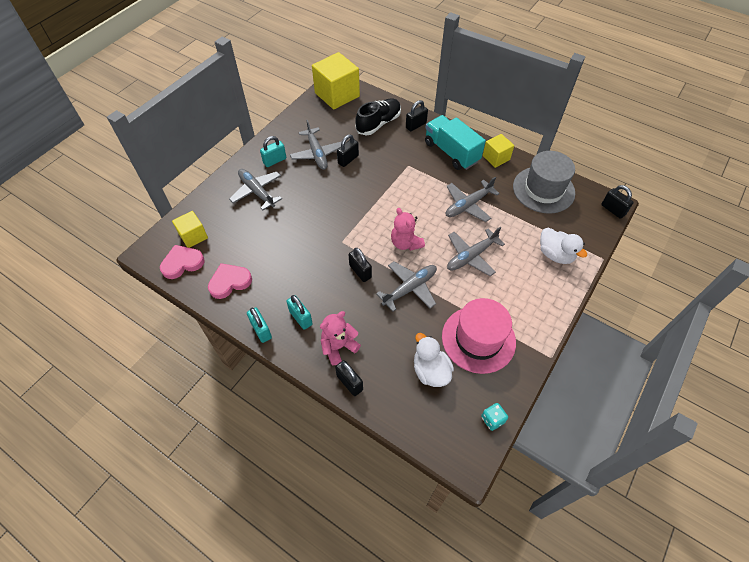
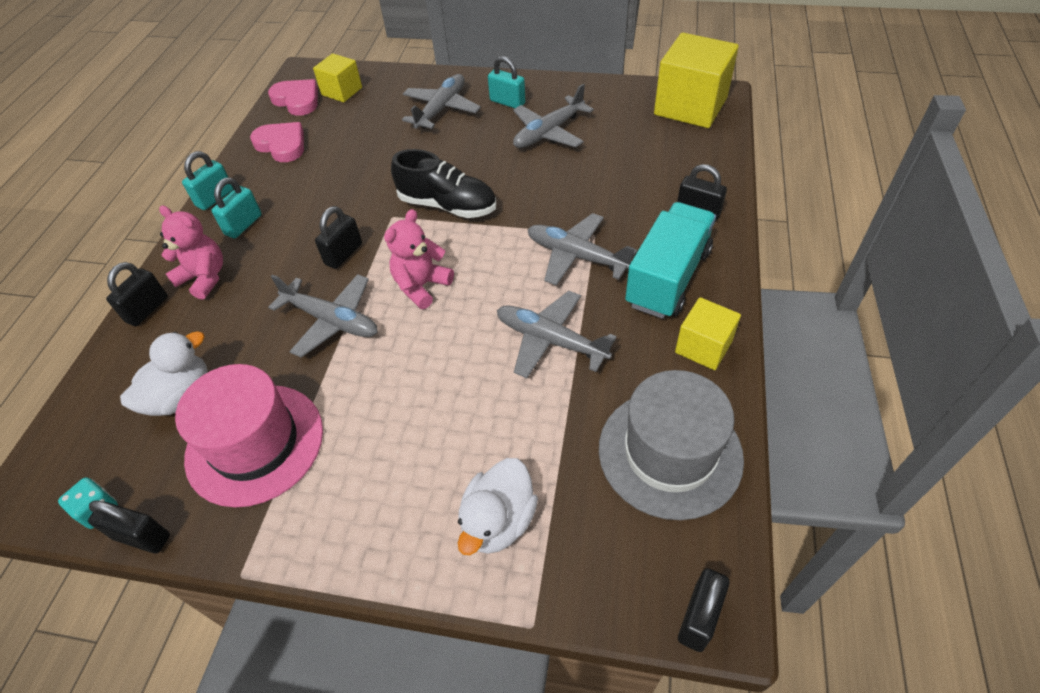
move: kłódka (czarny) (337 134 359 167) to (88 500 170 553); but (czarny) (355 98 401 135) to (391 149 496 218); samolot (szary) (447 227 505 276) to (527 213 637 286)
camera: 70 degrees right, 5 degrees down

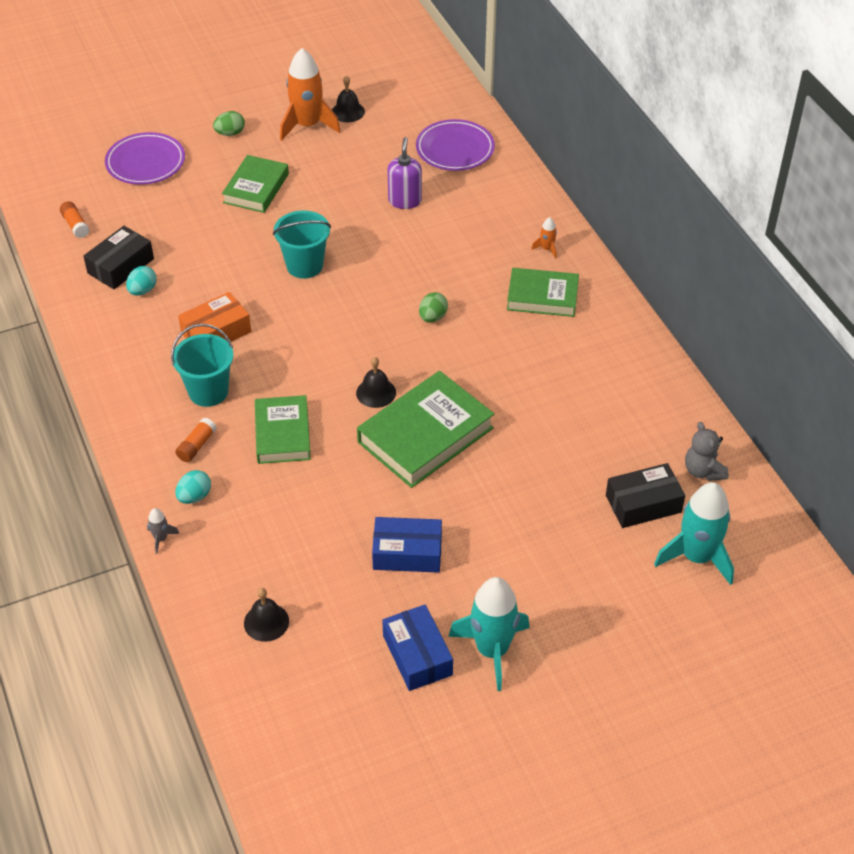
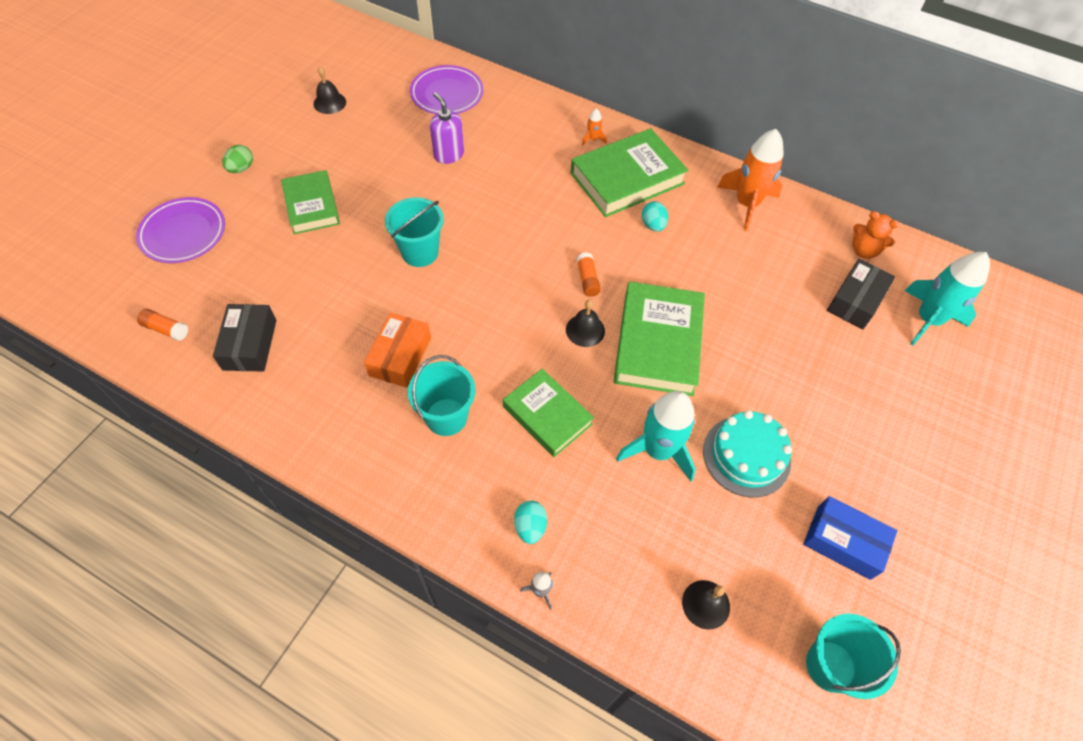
delete: jajko (zielony) (419 292 448 323)
insert: wiadro (turkusowy) (806 614 901 699)
move: klej w sztyfcie (pomarańczowy) (175 418 217 462) to (577 252 601 297); rakieta (turkusowy) (448 577 530 691) to (616 391 696 481); jajko (turkusowy) (126 266 157 296) to (642 201 668 232); rakieta (pomarańczowy) (280 48 341 141) to (717 129 784 231)
replace: pudełko (niebieski) (372 517 442 573) to tort (turkusowy) (703 410 792 497)
recolor: miś (szary) (685 422 729 481) to miś (pomarańczowy) (852 211 899 259)
resize: książka (zielony) (507 268 579 317) = (570 128 689 217) x1.54
camera: 40 degrees left, 10 degrees up

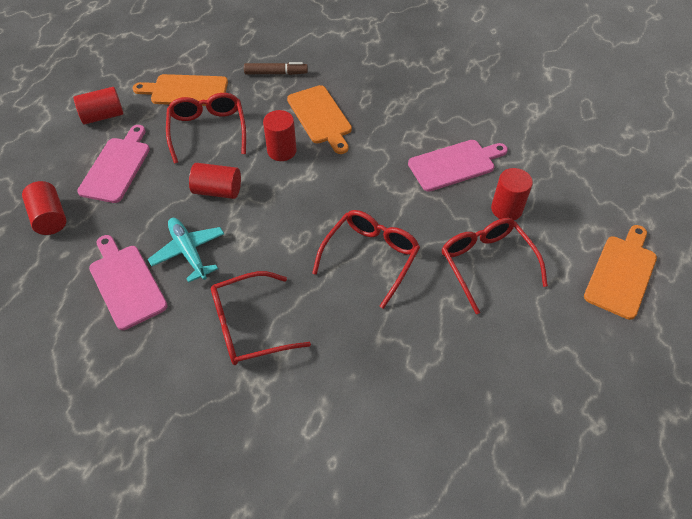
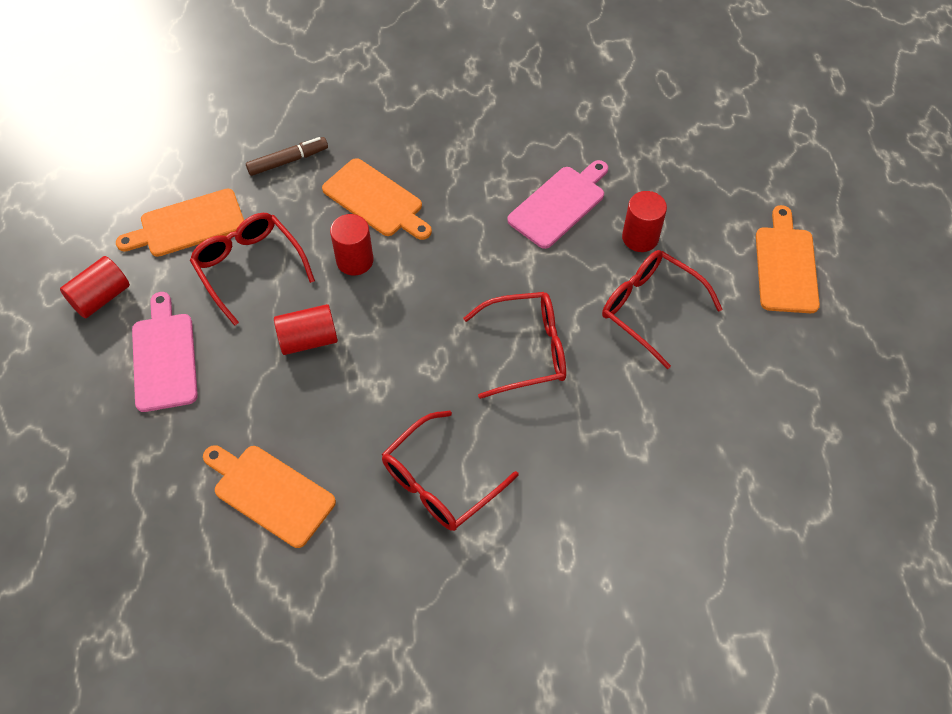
delete: walec (czerwony) (22 181 67 235); samolot (turkusowy) (148 218 224 283)
recolor: deska do krojenia (różowy) (89 235 168 330) to deska do krojenia (pomarańczowy) (203 445 336 548)
rotate: okulary (czerwony) (312 210 420 309) = (463 292 566 399) 75 degrees clockwise
camera: 25 degrees left, 5 degrees up

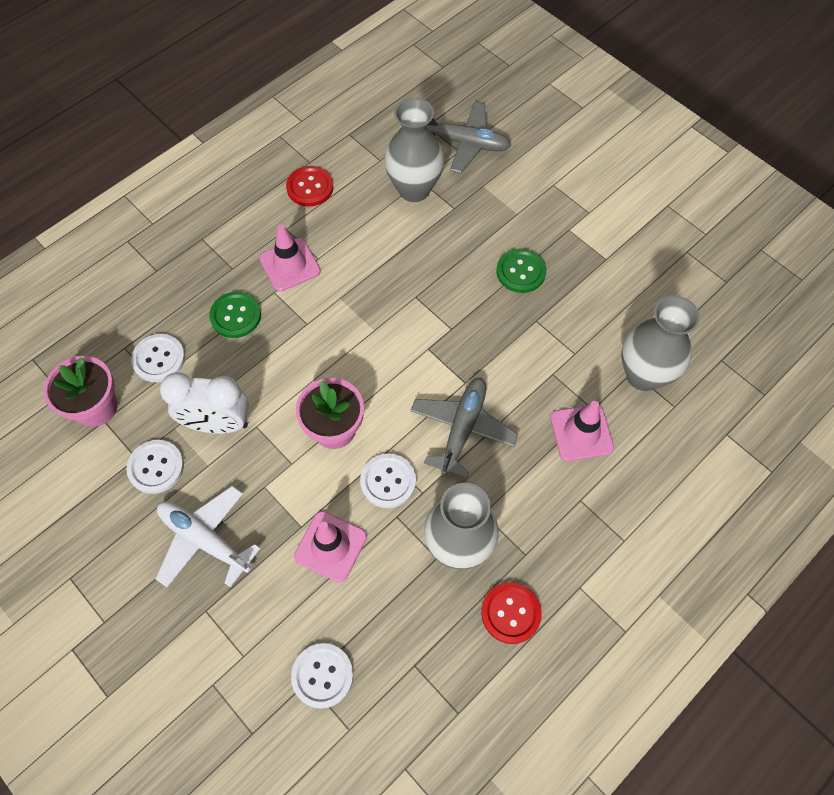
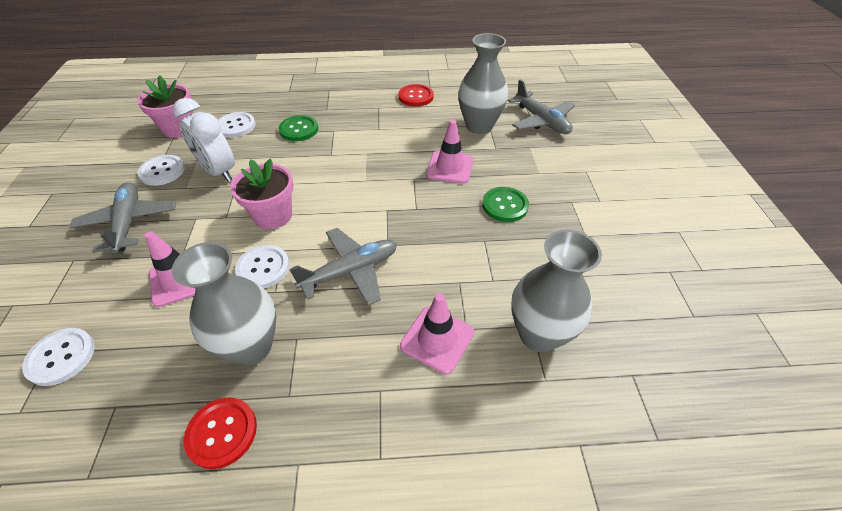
move: pachołek (różowy) (259 224 321 291) to (426 120 473 184)
recolor: samolot (biały) (156 486 261 587) to samolot (szary) (69 182 176 253)
camera: 40 degrees right, 15 degrees down

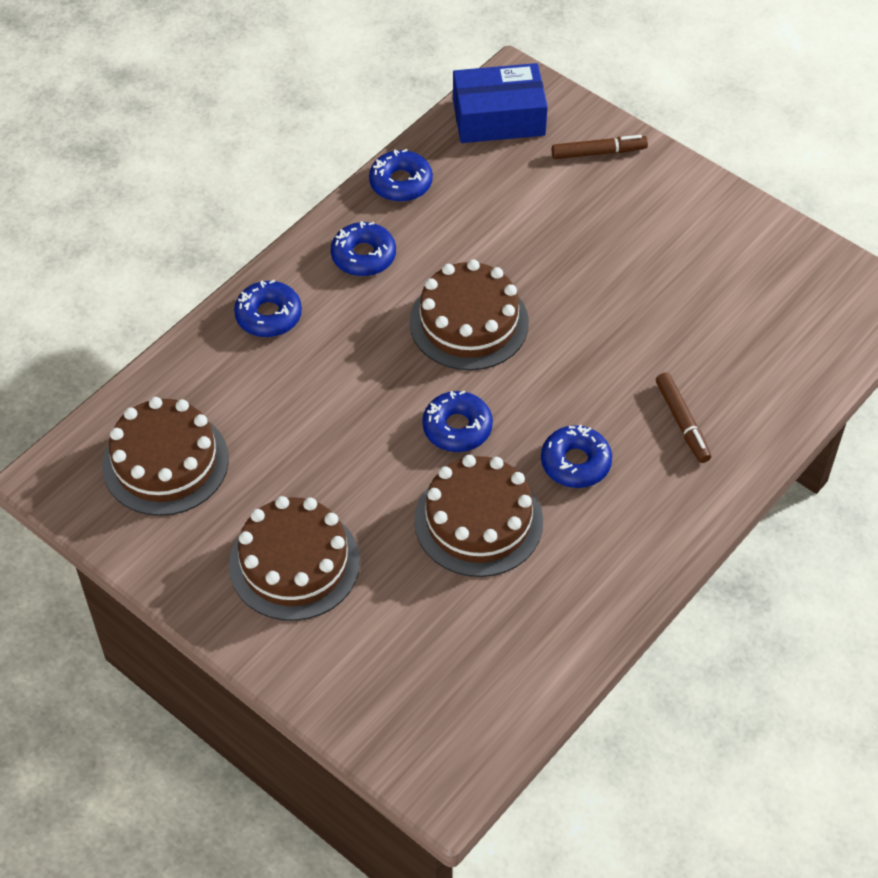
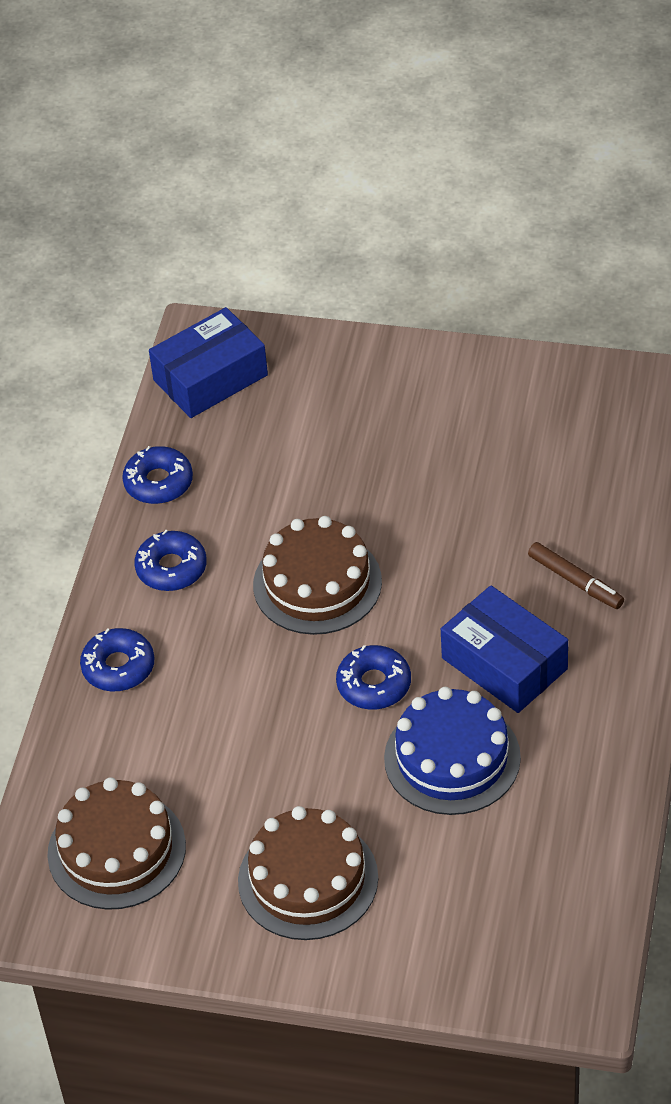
delete: flamaster (brązowy) (552 135 648 159)
replace: donut (niebieski) (541 425 612 488) to pudełko (niebieski) (441 585 568 713)
recolor: tort (brązowy) (414 455 543 577) to tort (niebieski) (384 687 521 815)
camera: 25 degrees left, 5 degrees down

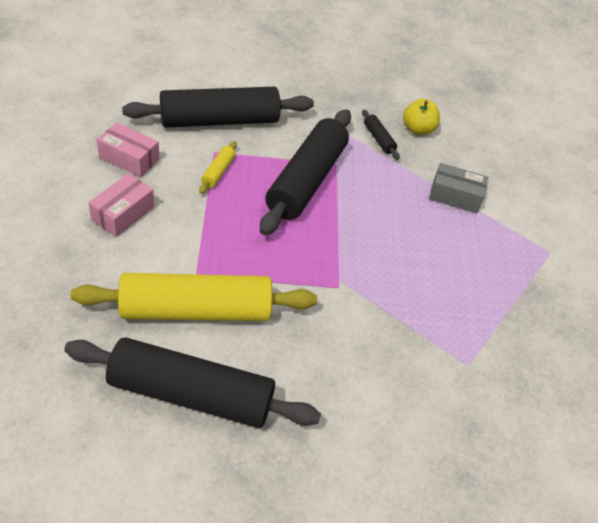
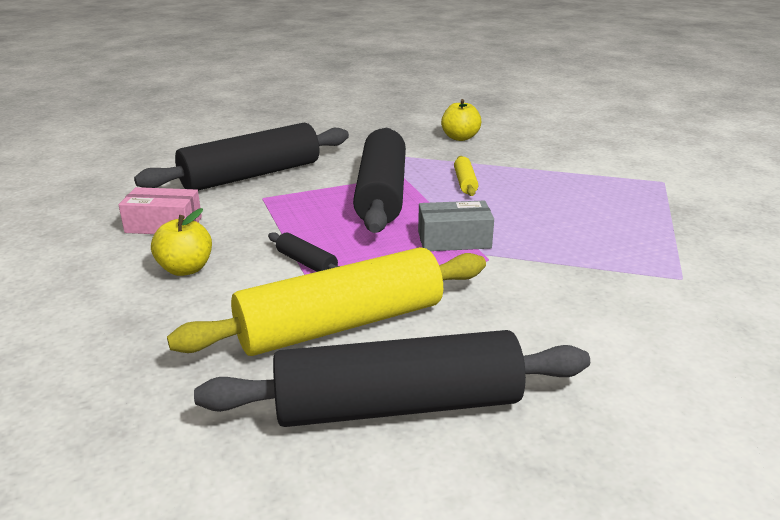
move: wałek do ciasta (czarny) (362 110 400 160) to (268 232 340 272); pudełko (szary) (429 163 488 214) to (418 200 494 251); wałek do ciasta (żółty) (199 141 237 194) to (454 156 478 196)
replace: pudełko (różowy) (89 174 154 237) to jabłko (żółty) (151 208 212 276)
camera: 15 degrees left, 20 degrees down

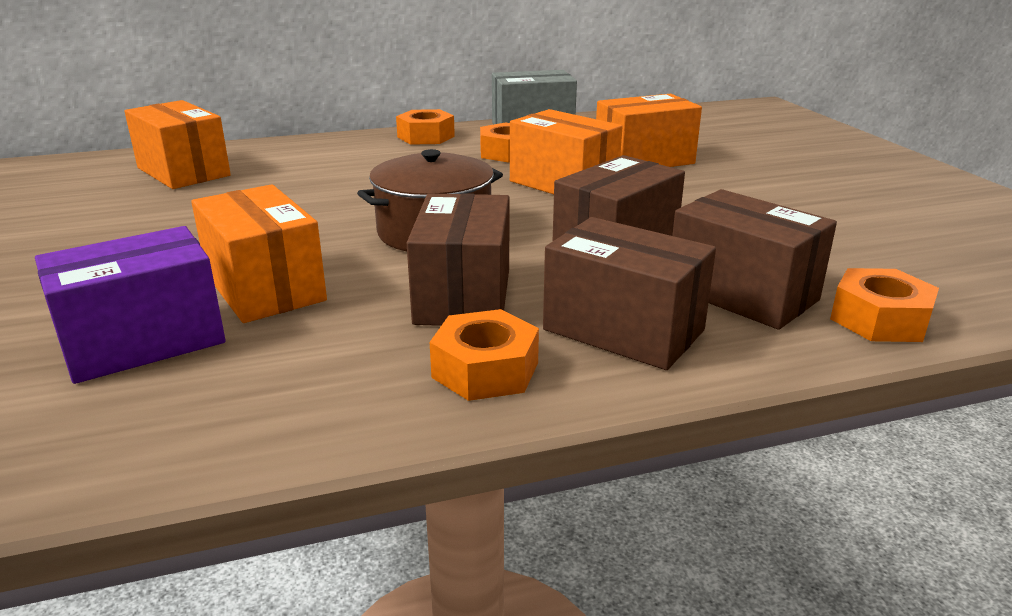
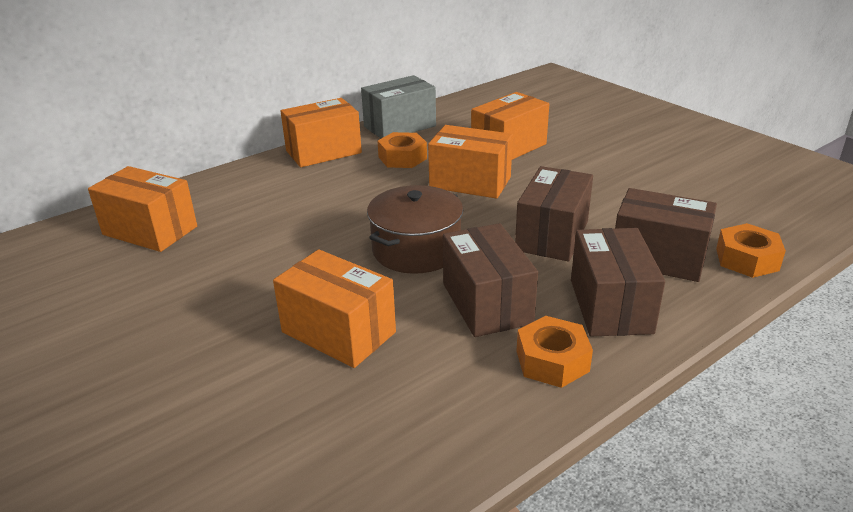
delete: pudełko (fioletowy) (35 226 226 384)
replace: nakrętka (pomarańczowy) (396 109 455 145) to pudełko (pomarańczowy) (281 98 362 167)
rotate: pudełko (brązowy) (543 217 716 370) = (571 228 665 336) 75 degrees clockwise
camera: 20 degrees left, 5 degrees up

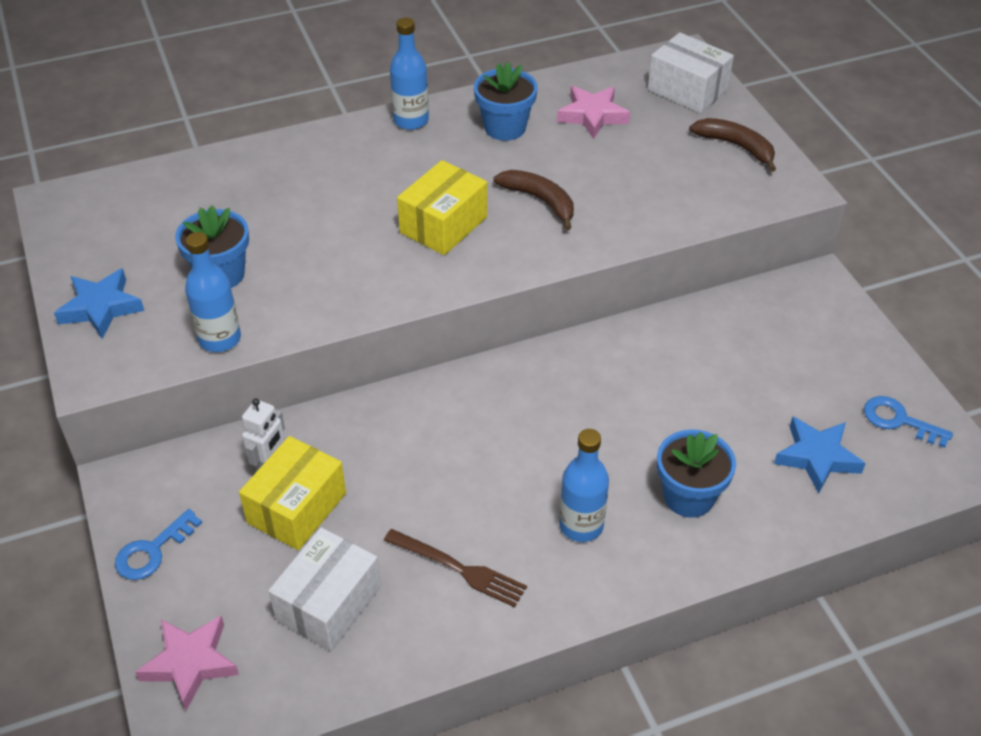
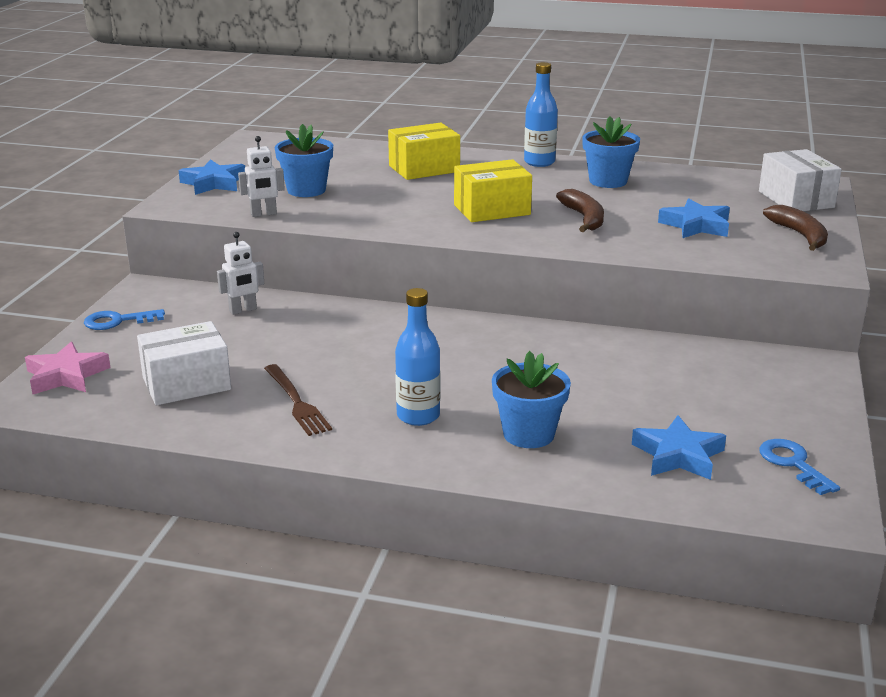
delete: gwiazda (różowy) (557 86 630 139)
insert: gwiazda (niebieski) (658 198 730 238)
move: pudełko (żółty) (239 436 346 550) to (388 123 460 180)
replace: butelka (niebieski) (185 232 241 352) to robot (biały) (238 136 285 217)
camera: 35 degrees right, 20 degrees down

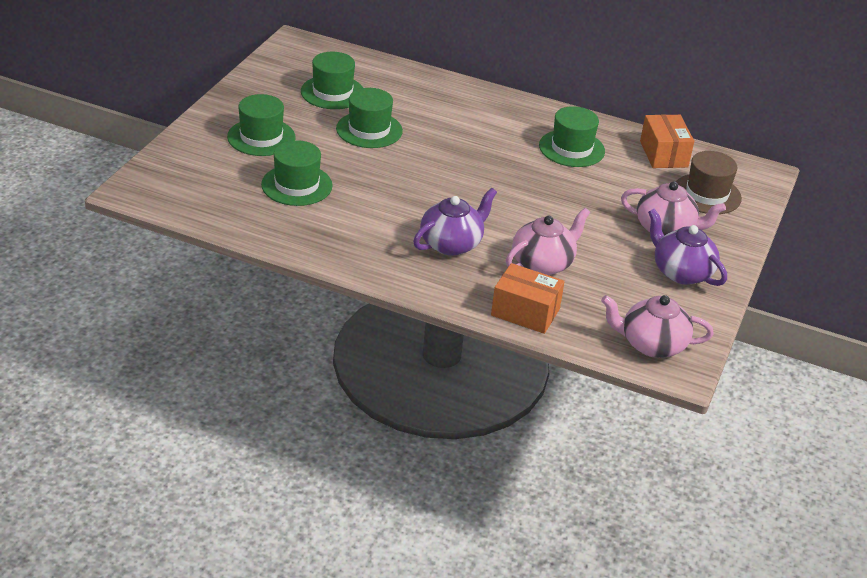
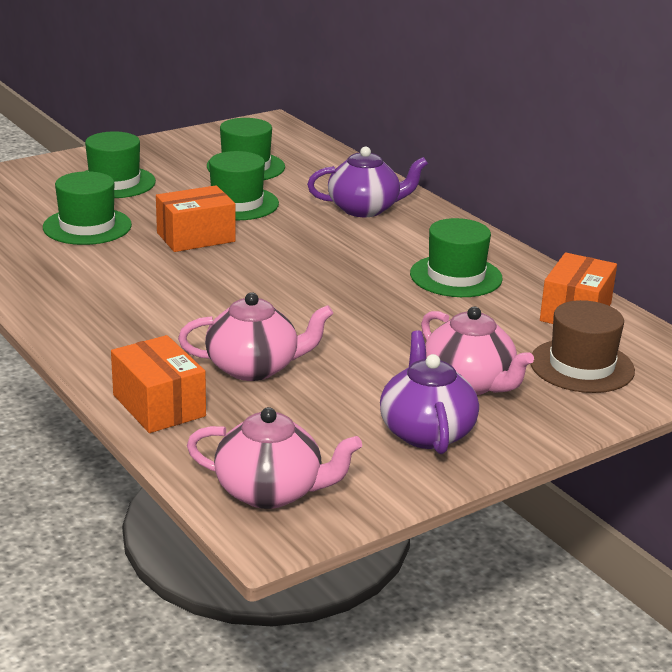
insert: pudełko (pomarańczowy) (156 185 235 252)
move: imbryk (fioletowy) (413 188 497 255) to (307 146 428 217)
rotate: imbryk (różowy) (601 295 714 358) = (187 407 362 509) 150 degrees clockwise
camera: 35 degrees right, 10 degrees down

